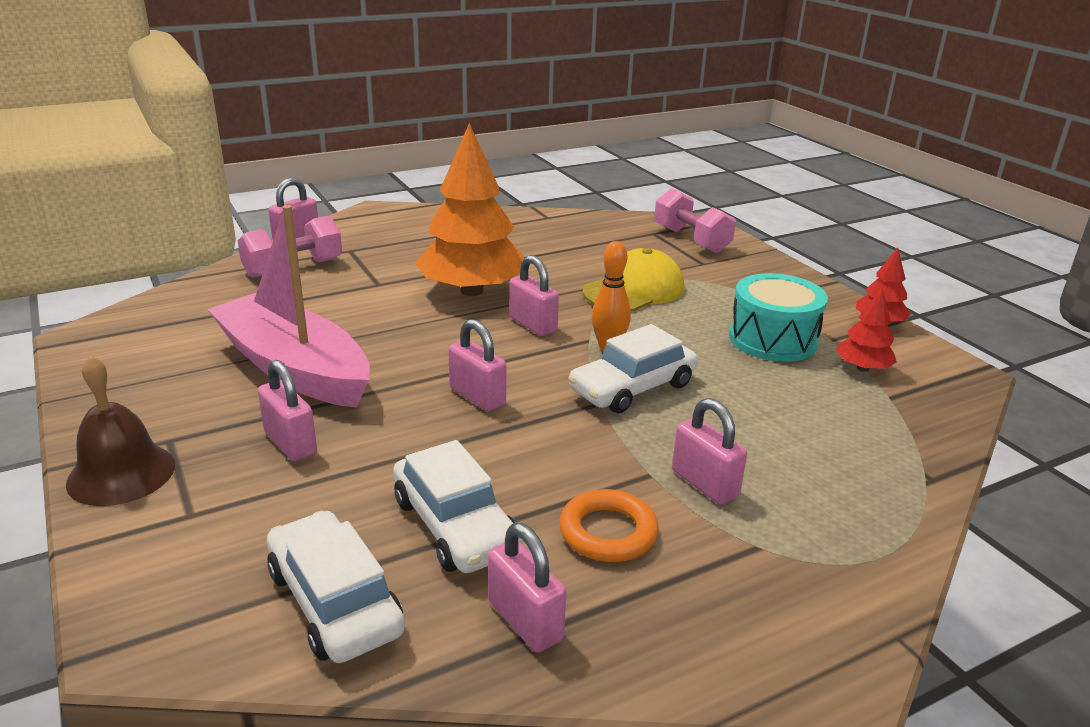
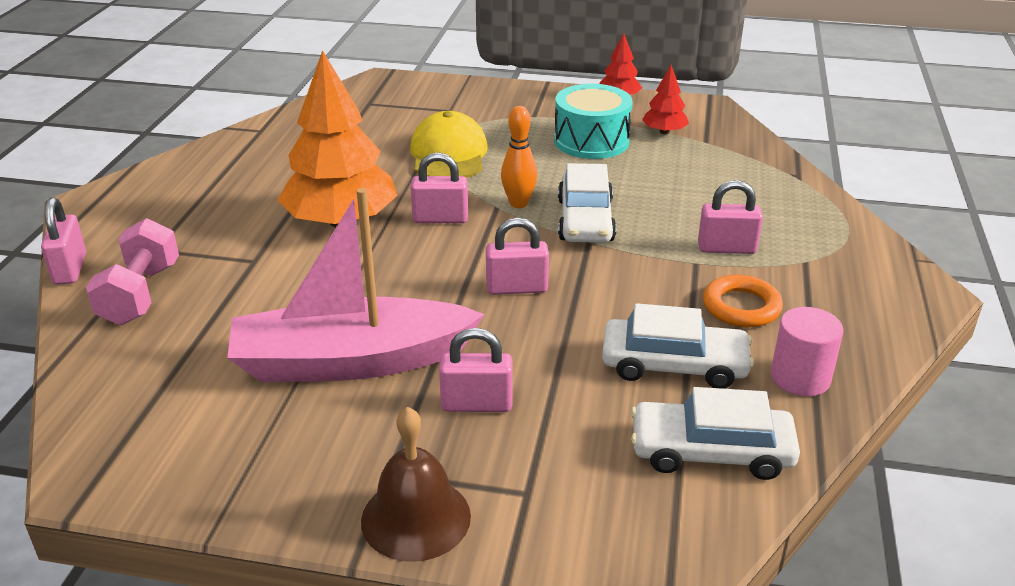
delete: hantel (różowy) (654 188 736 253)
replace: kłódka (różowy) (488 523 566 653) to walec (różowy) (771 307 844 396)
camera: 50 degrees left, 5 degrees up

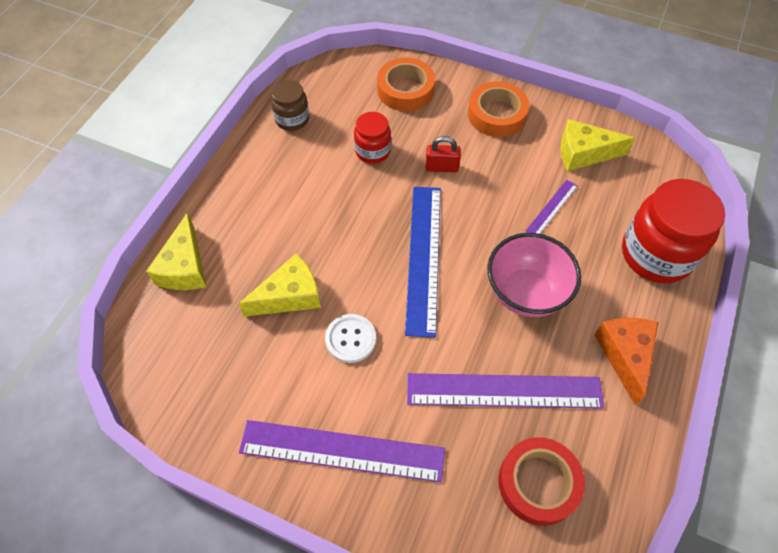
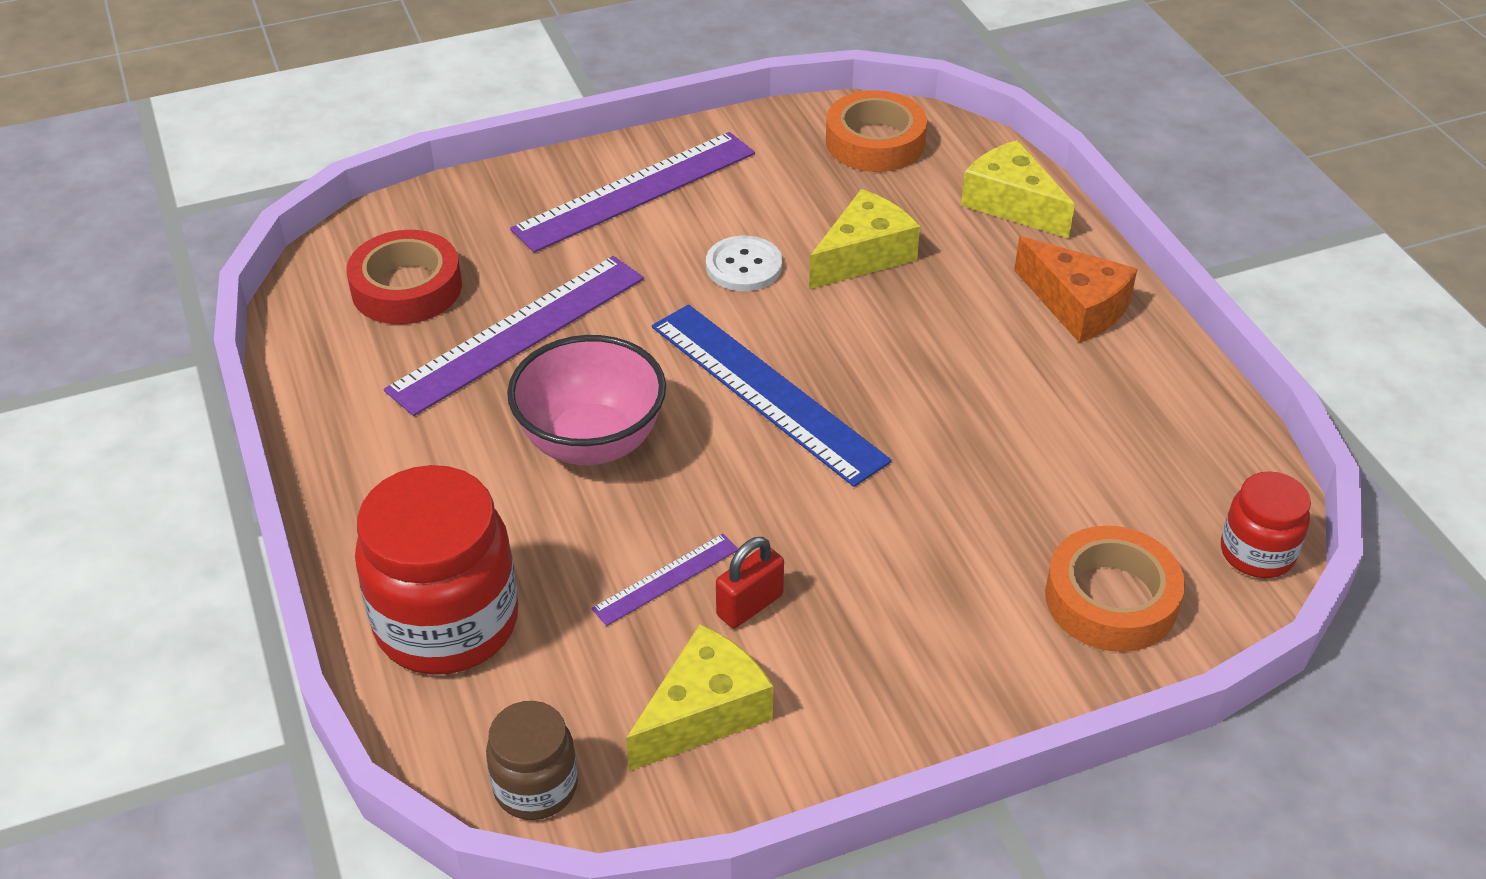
move: słoik (brązowy) (271 80 309 131) to (486 701 578 820); kłódka (czerwony) (426 136 461 172) to (716 537 784 628); taśma klejąca (pomarańczowy) (468 81 529 137) to (826 90 927 172); ser (pomarańczowy) (594 318 659 405) to (1014 236 1137 343); słoik (czerwony) (354 112 391 164) to (1221 471 1311 578)
rotate: linijka (fioletowy) (526 180 578 234) = (591 534 738 626) 60 degrees clockwise; ser (żółty) (239 253 321 317) = (809 189 920 289) 150 degrees counterclockwise
camera: 135 degrees right, 15 degrees down

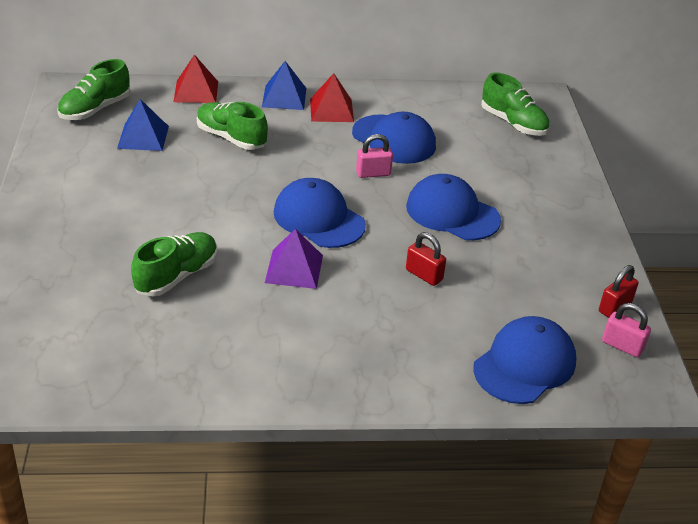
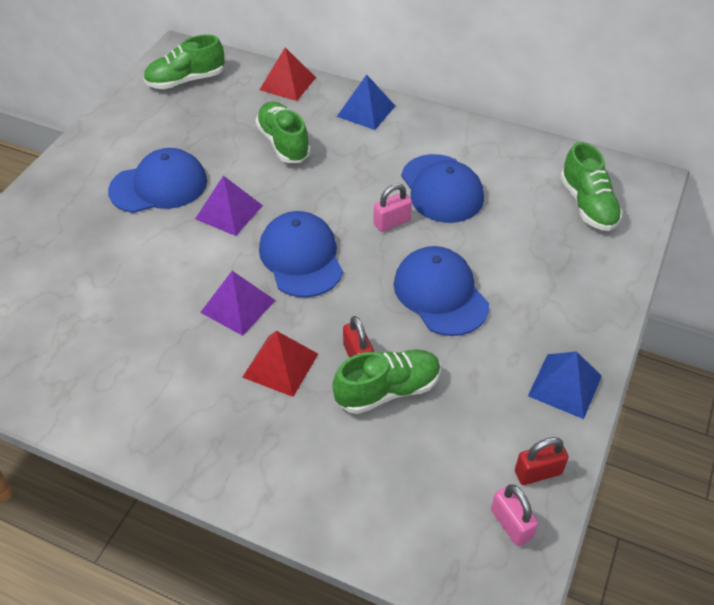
insert: piramida (fioletowy) (195 176 263 236)
move: czapka (niebieski) (473 316 576 404) to (108 148 207 213); piramida (czerwony) (310 73 354 122) to (242 331 318 397); but (zielony) (131 232 217 296) to (332 349 441 414); piramida (niebieski) (117 99 169 151) to (528 351 602 419)
rotate: kłódka (różowy) (356 134 393 178) = (373 183 412 232) 45 degrees counterclockwise
camera: 30 degrees right, 10 degrees up

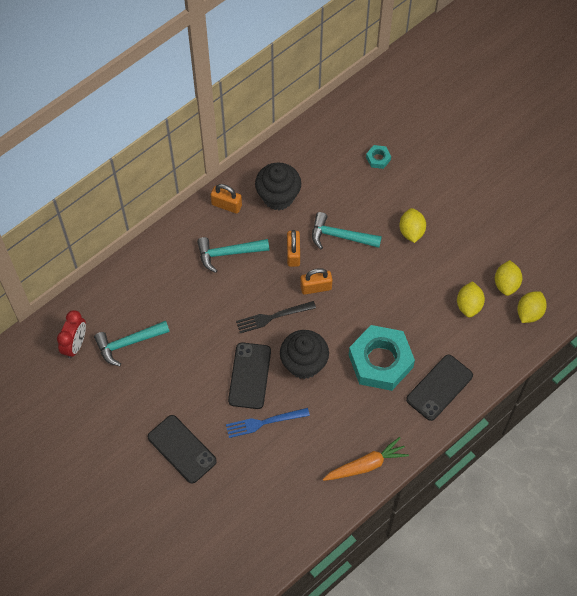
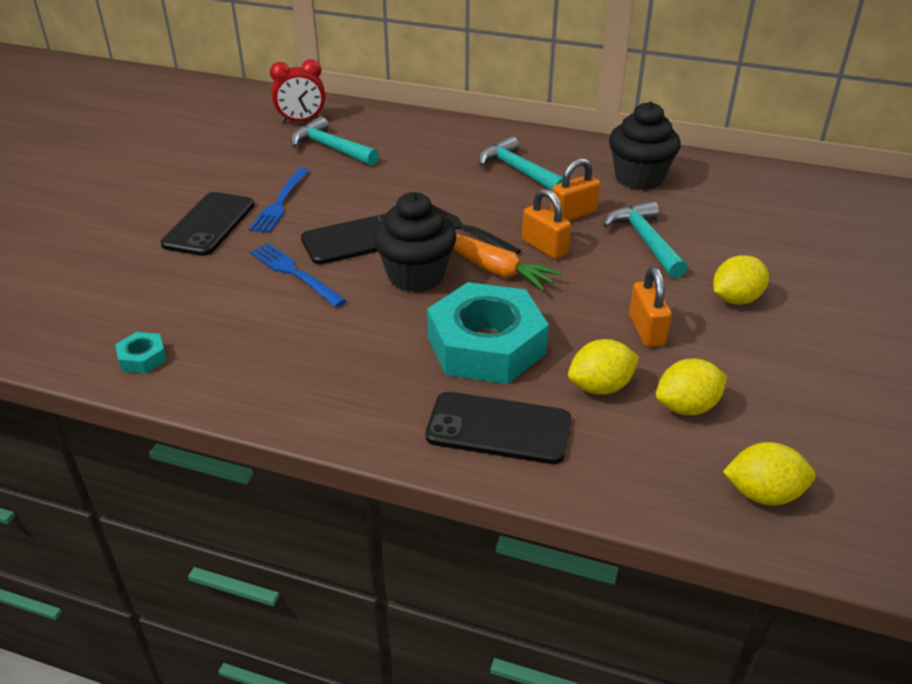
insert: widelec (niebieski) (249 168 309 233)
move: nakrętka (turkusowy) (366 145 391 169) to (115 332 167 374); marchewka (pomarańczowy) (323 437 409 481) to (453 234 562 291); cytryna (żółty) (495 260 522 296) to (568 339 639 394); kłódka (pomarańczowy) (211 184 242 214) to (629 267 672 347)
camera: 60 degrees right, 25 degrees down

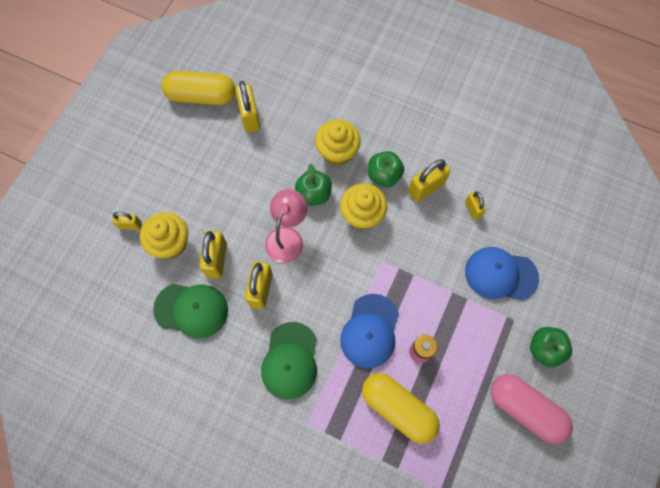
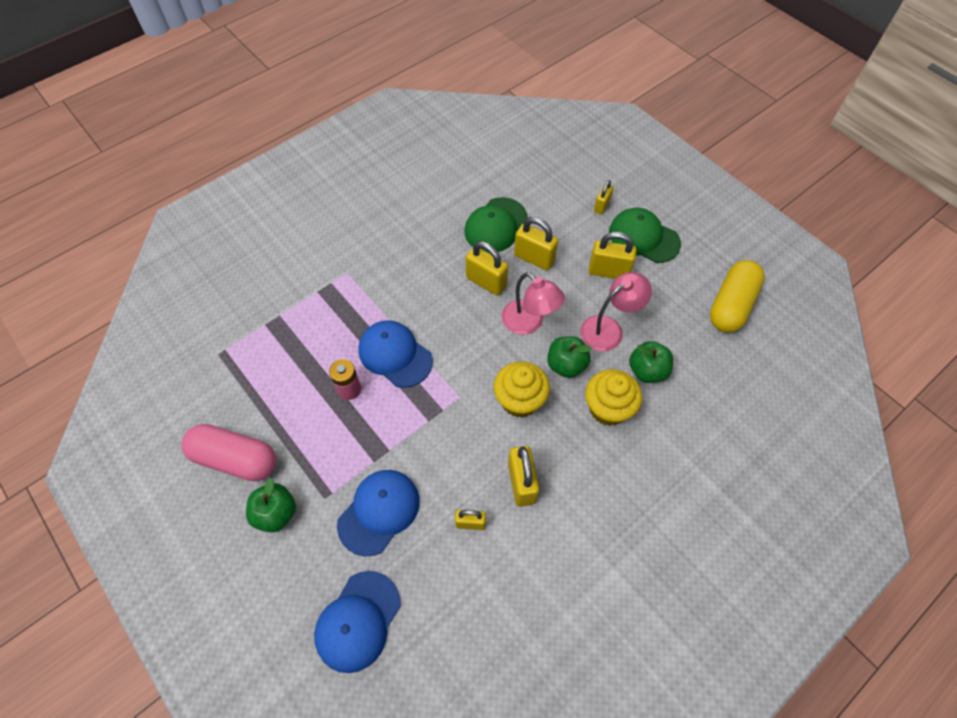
delete: muffinka (żółty) (140 212 188 259); kapsułka (żółty) (362 373 440 444)
insert: czapka (niebieski) (314 571 401 673); lampka (różowy) (580 272 652 351)
move: kłódka (żółty) (235 81 260 132) to (588 232 637 279); czapka (zielony) (261 322 317 399) to (609 208 681 263); jabłko (zielony) (368 151 404 187) to (629 341 673 383)
rotate: kapsułka (różowy) (491 374 573 444) = (181 424 276 481) 45 degrees clockwise
camera: 115 degrees right, 10 degrees down

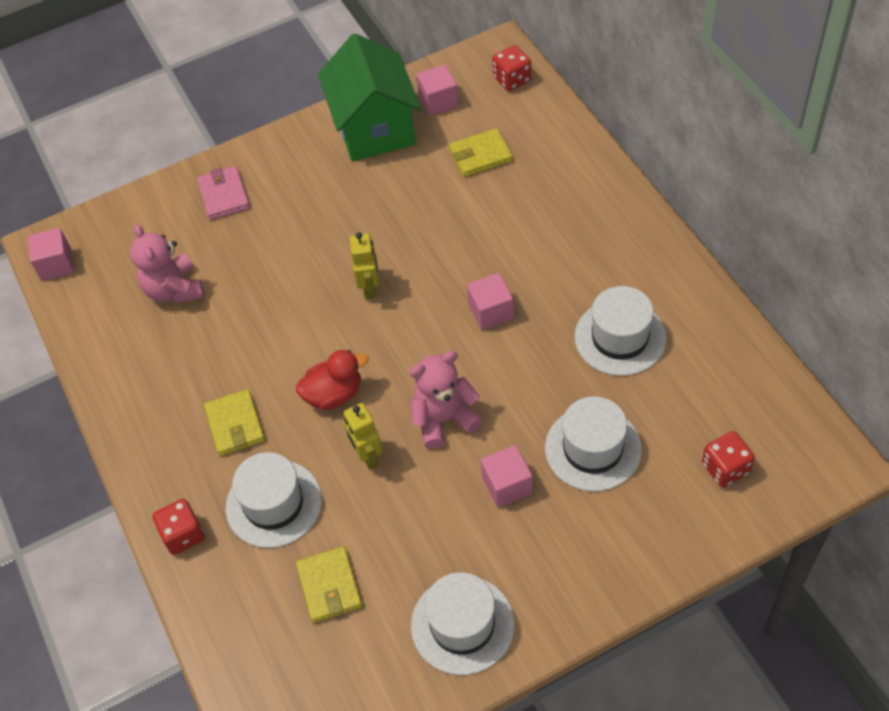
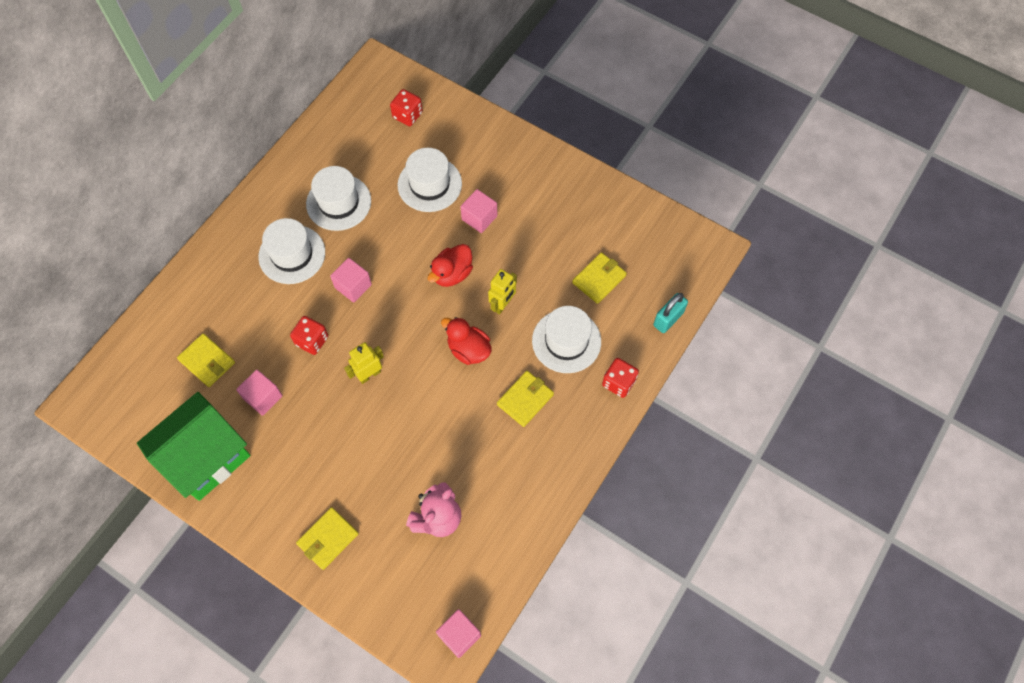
insert: kłódka (turkusowy) (653 293 688 333)
move: sześcian (różowy) (417 65 459 116) to (236 370 282 416); kapelusz (biały) (411 572 514 675) to (258 218 325 284); kostka do gry (czerwony) (492 45 531 91) to (290 316 328 355)
replace: miś (różowy) (410 351 483 449) to kaczka (czerwony) (428 244 473 287)
recolor: portfel (różowy) (197 166 250 220) to portfel (żółty) (296 507 359 570)
camera: 125 degrees left, 10 degrees up

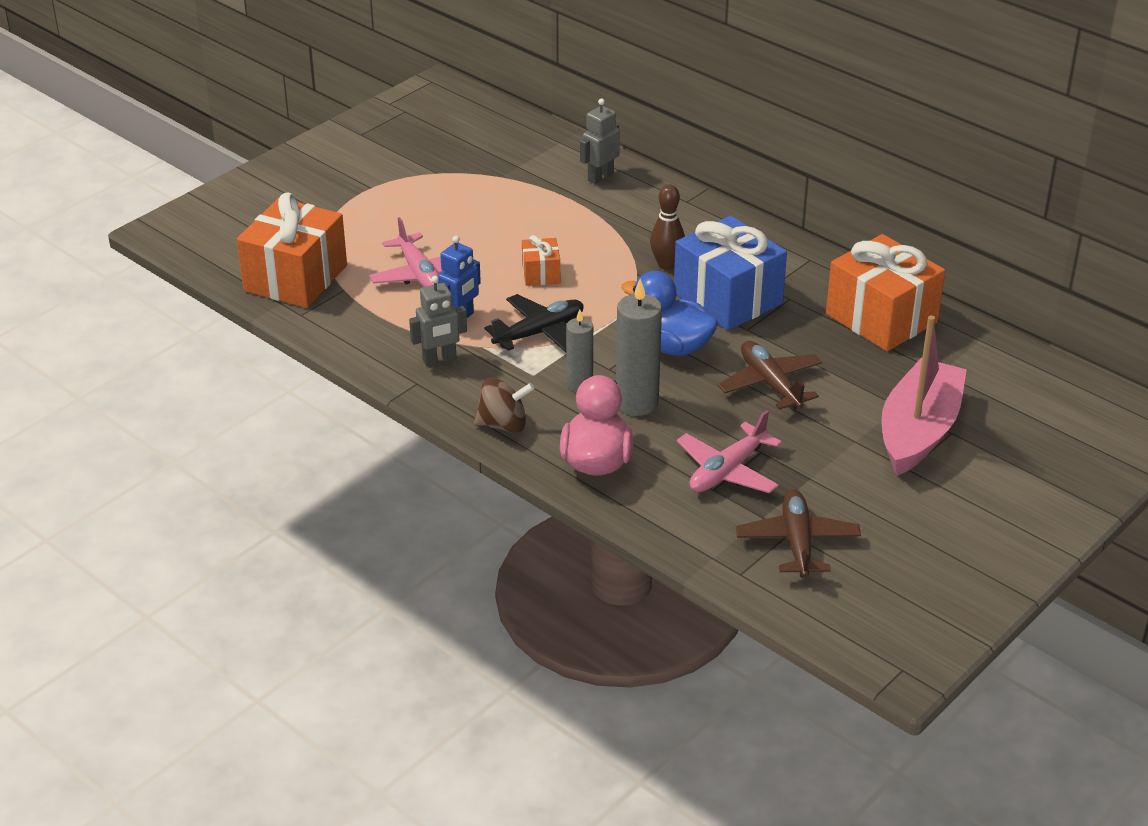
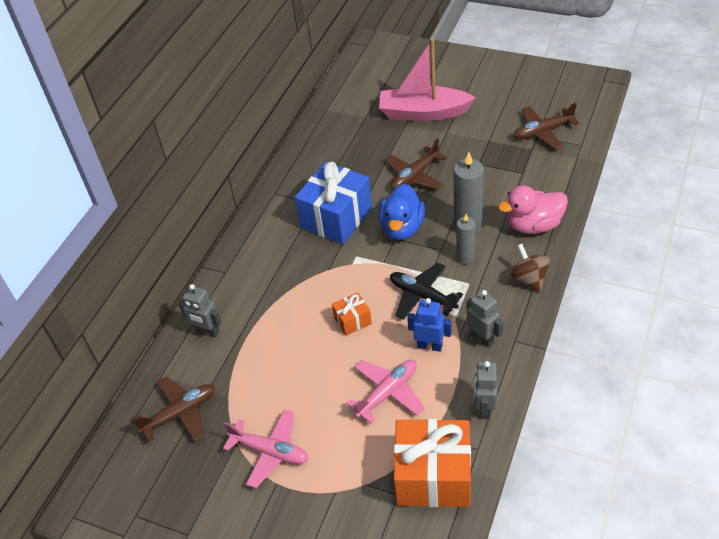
delete: kręgiel (brązowy) (650 184 685 270); prezent (pomarańczowy) (826 234 945 351)
insert: samolot (brązowy) (132 377 215 441); robot (szary) (475 361 497 419)
move: samolot (różowy) (677 410 782 493) to (223 409 309 488)
camera: 105 degrees left, 10 degrees up

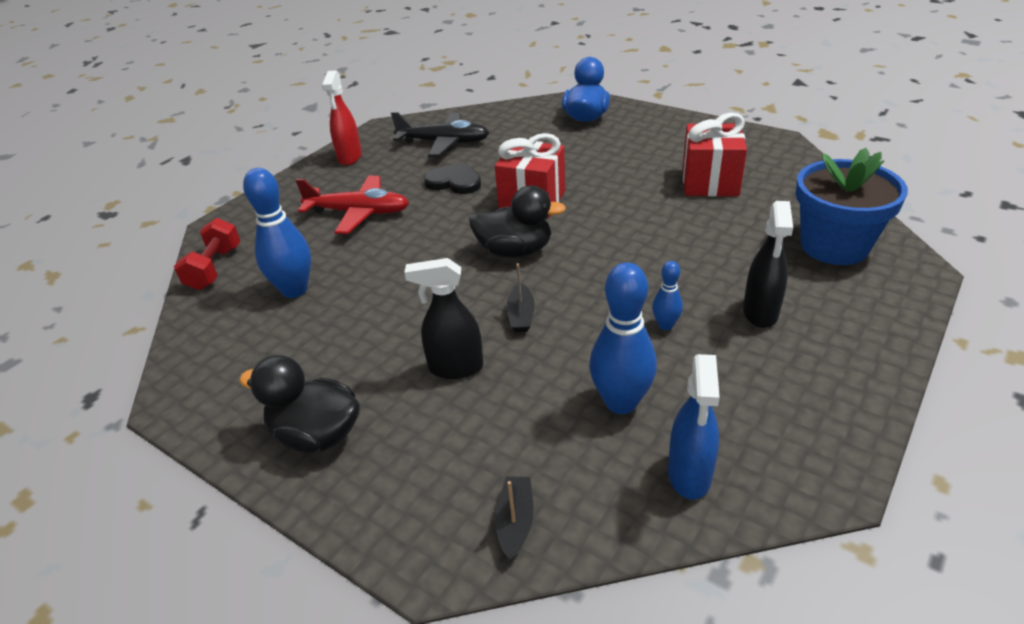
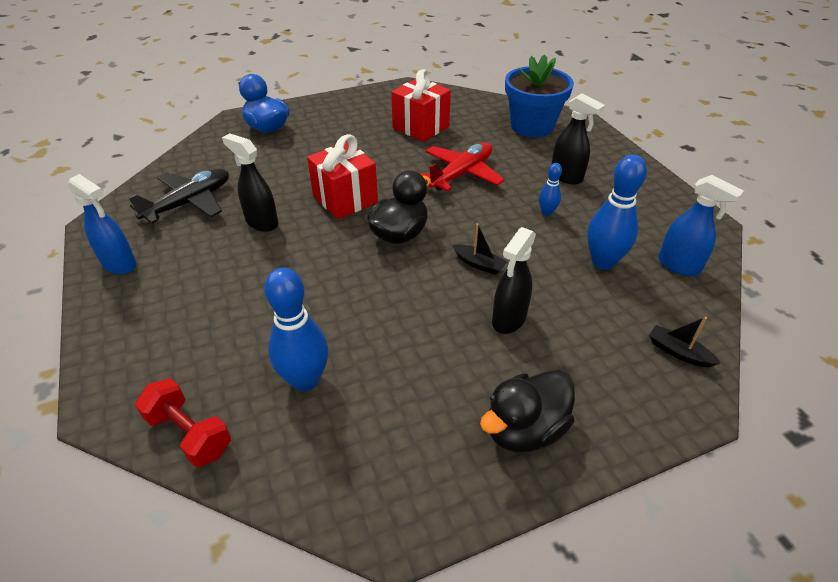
move: samolot (czerwony) (295 176 409 234) to (421 142 505 191)
replace: serce (czarny) (424 162 481 194) to spryskiwacz (czarny) (222 133 278 232)
recolor: spryskiwacz (czerwony) (322 70 362 165) to spryskiwacz (niebieski) (68 174 137 275)
camera: 60 degrees left, 5 degrees up

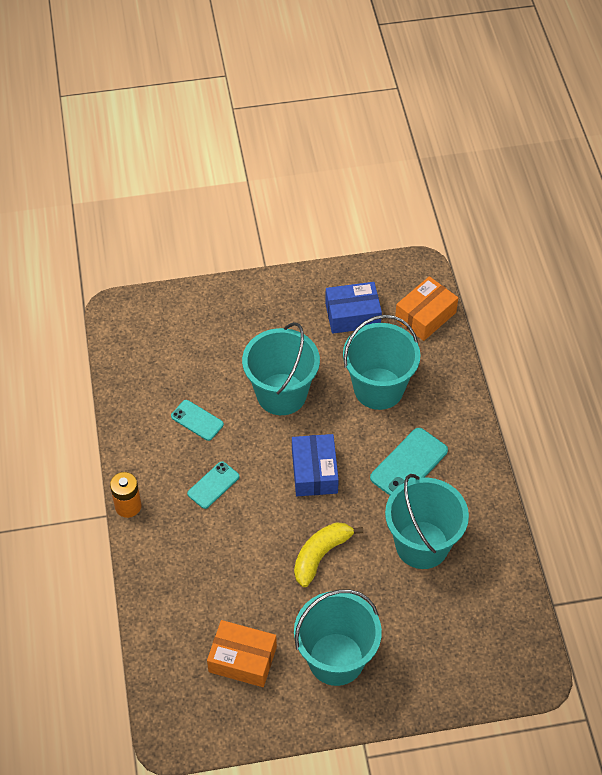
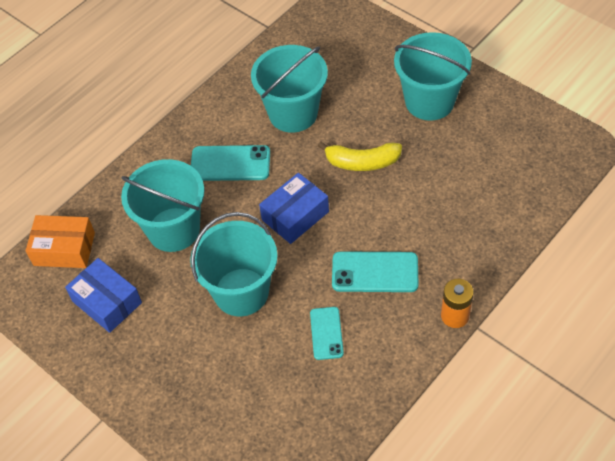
delete: pudełko (pomarańczowy) (207 620 277 687)
resize: telefon (turkusowy) (187 461 239 509) = (332 251 419 292) x1.56
camera: 125 degrees left, 0 degrees up

